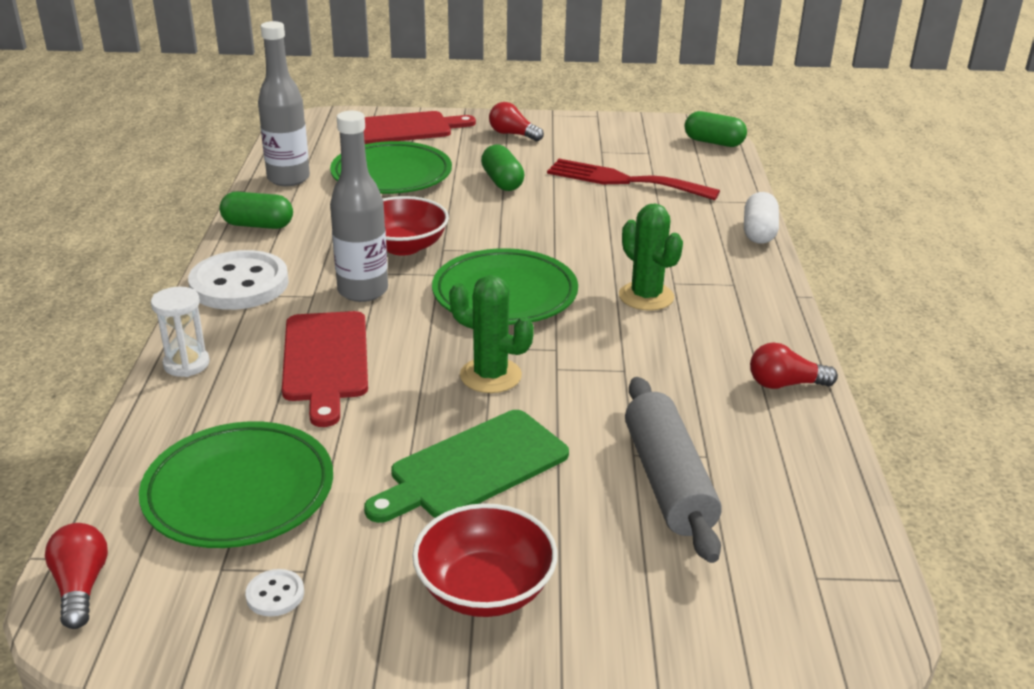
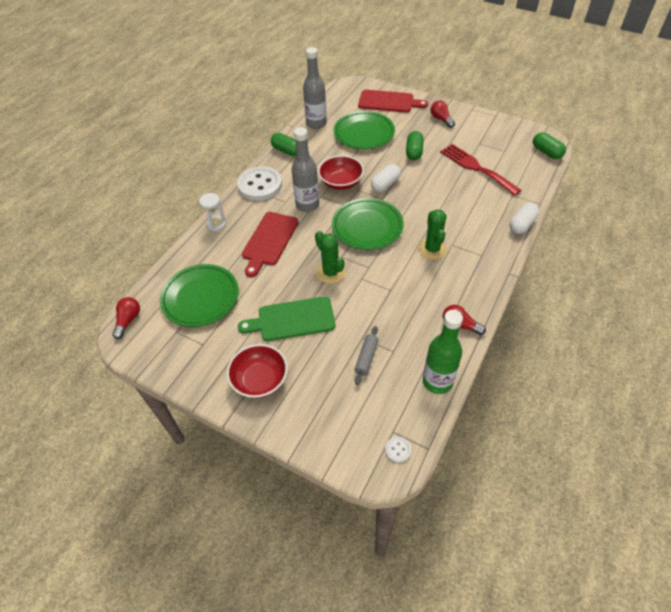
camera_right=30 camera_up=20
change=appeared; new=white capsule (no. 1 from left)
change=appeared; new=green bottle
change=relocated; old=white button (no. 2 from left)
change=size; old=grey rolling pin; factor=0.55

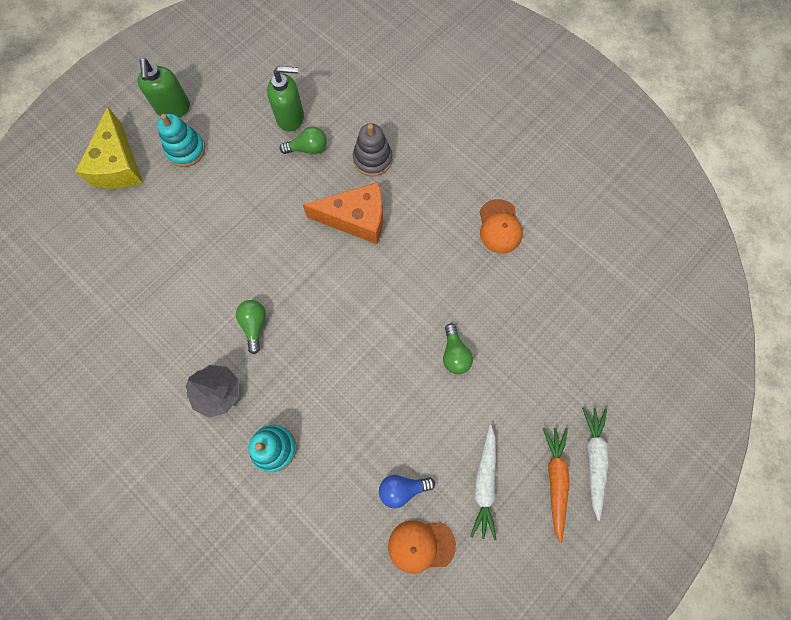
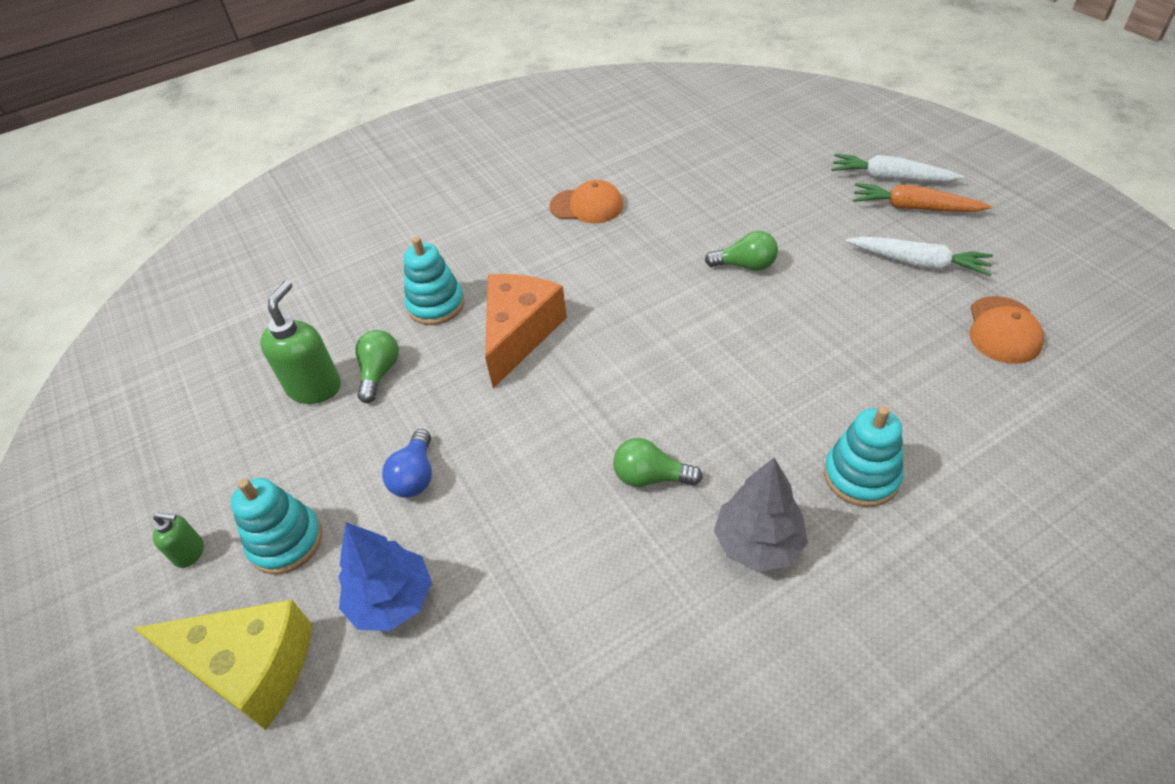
camera_right=-70 camera_up=-25
change=appeared; new=blue tree
change=relocated; old=blue light bulb
change=colour; old=grey stacking toy; new=turquoise stacking toy (no. 2 from left)
change=size; old=green soap dispenser (no. 1 from left); factor=0.54

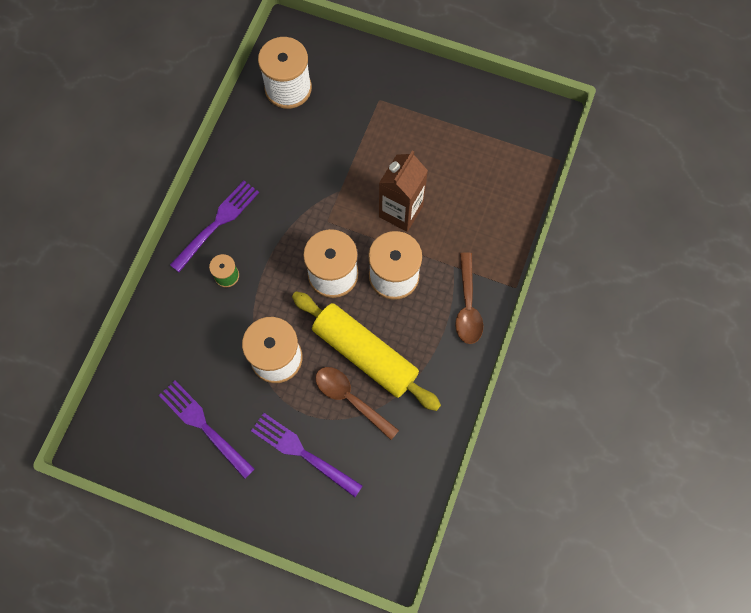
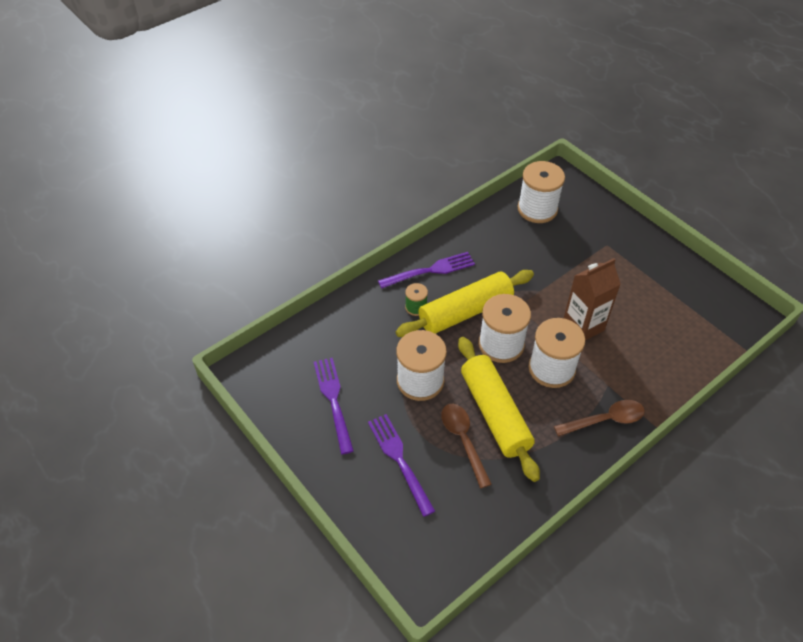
camera_right=30 camera_up=-20
change=appeared; new=yellow rolling pin (no. 1 from left)
change=spun; old=brown spoon (no. 2 from left); degrees=-135

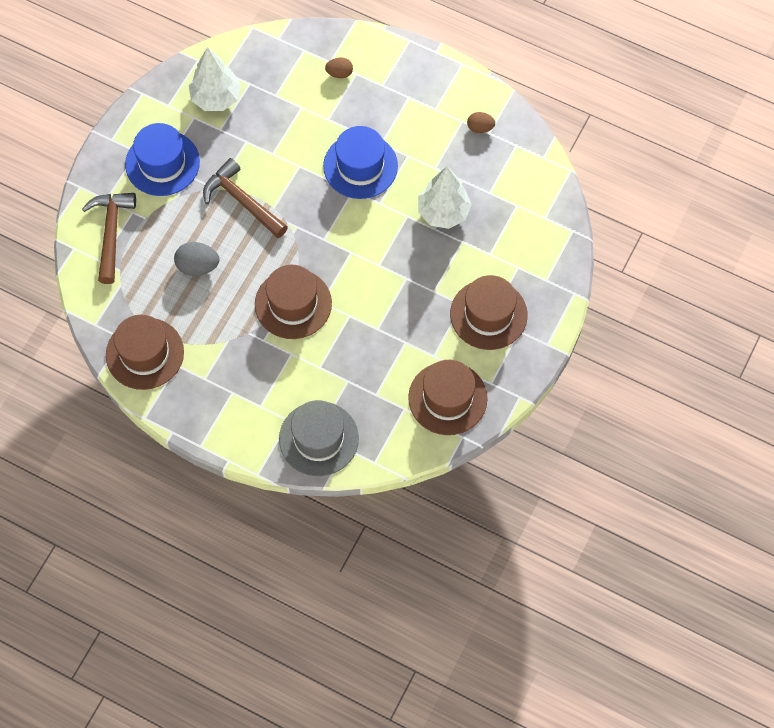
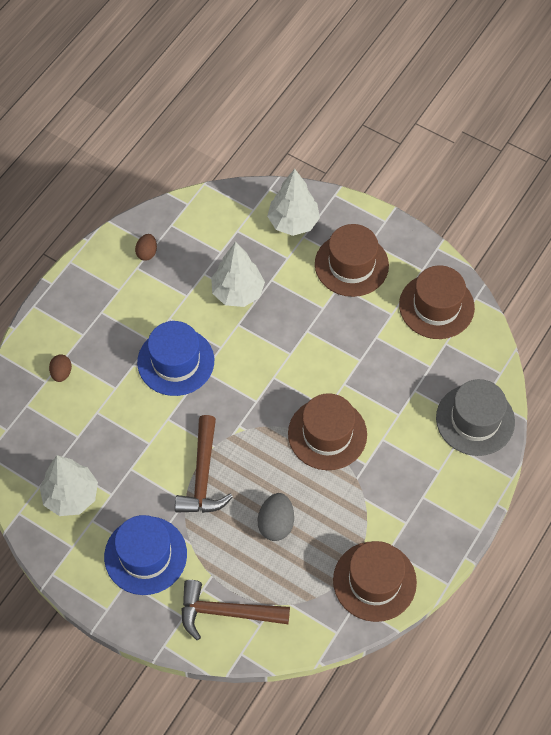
camera_right=-85 camera_up=-5
change=appeared; new=white tree (no. 3 from left)
change=spun; old=brown hammer (no. 2 from left in the first image); degrees=-45

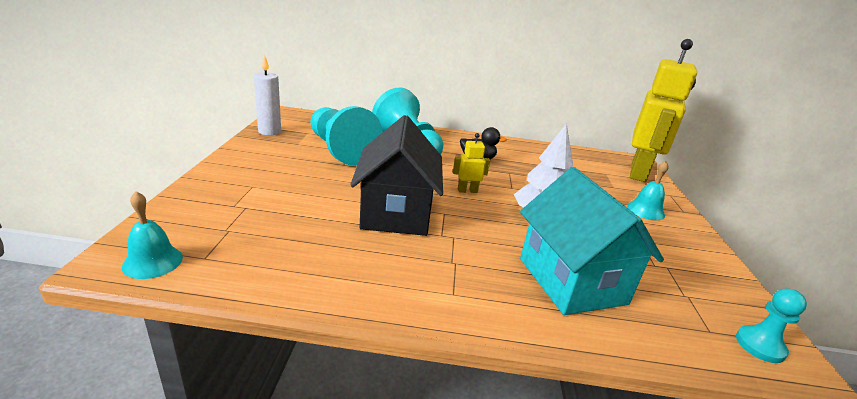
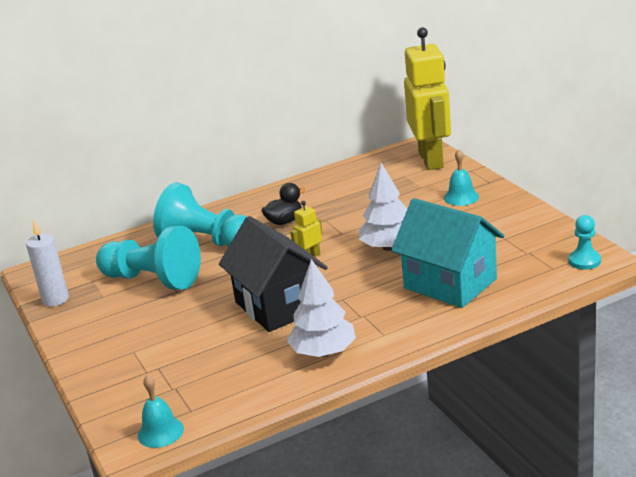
camera_right=-25 camera_up=0
change=appeared; new=white tree (no. 1 from left)

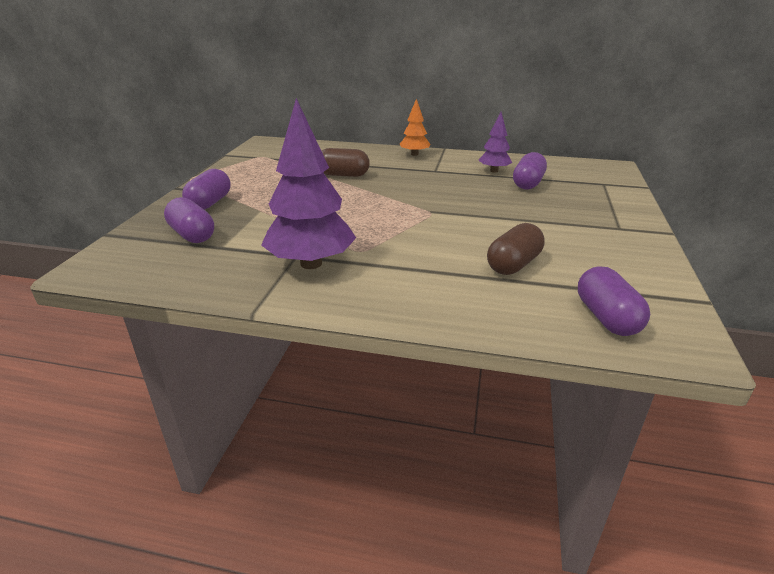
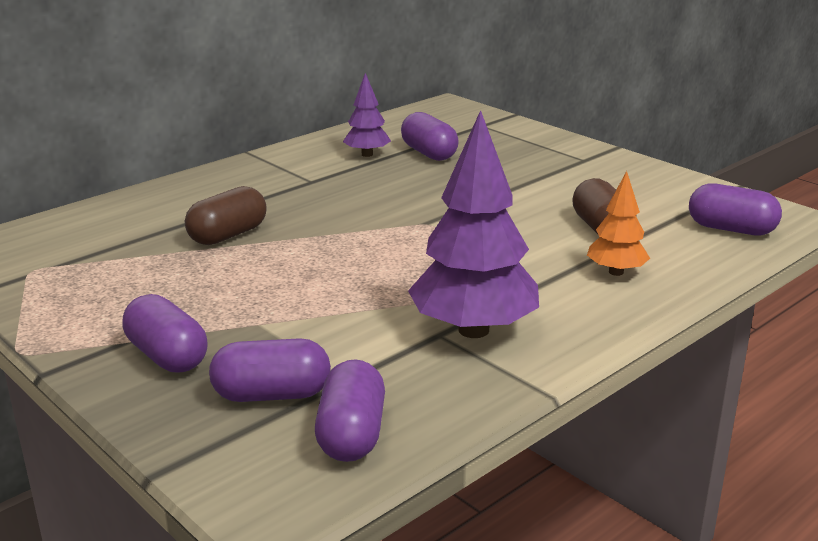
camera_right=-55 camera_up=-5
change=appeared; new=purple capsule (no. 3 from left)
change=relocated; old=orange tree

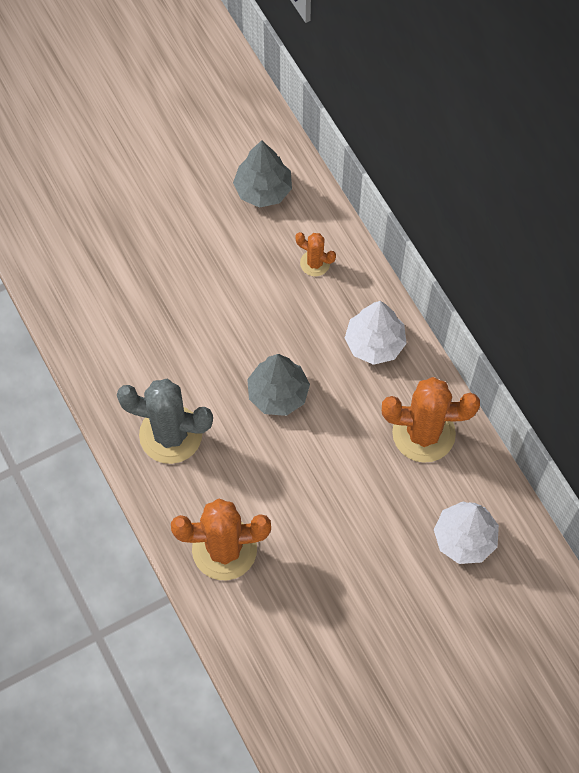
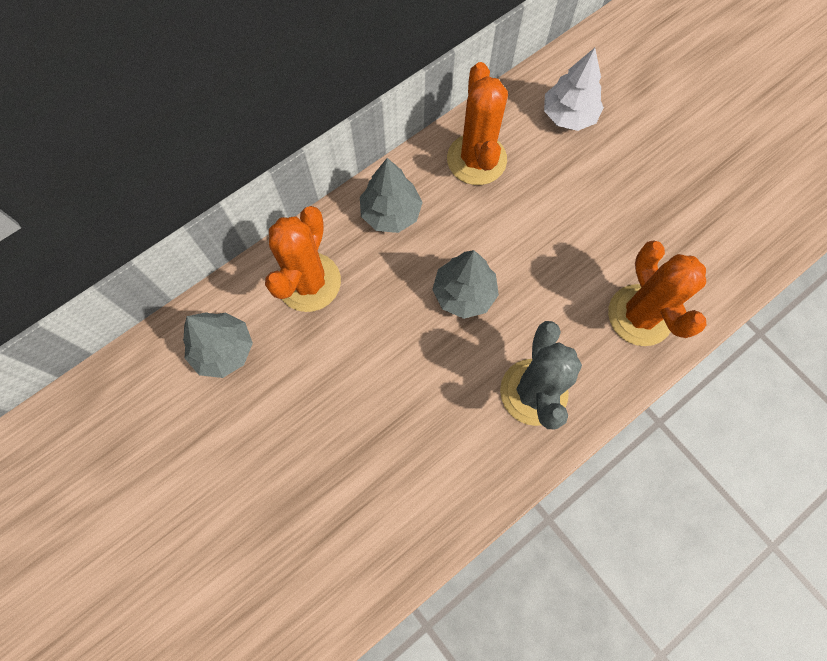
camera_right=-100 camera_up=5
change=colour; old=white tree (no. 1 from left); new=grey tree (no. 2 from left)
change=size; old=orange cactus (no. 2 from left in the first image); factor=2.01

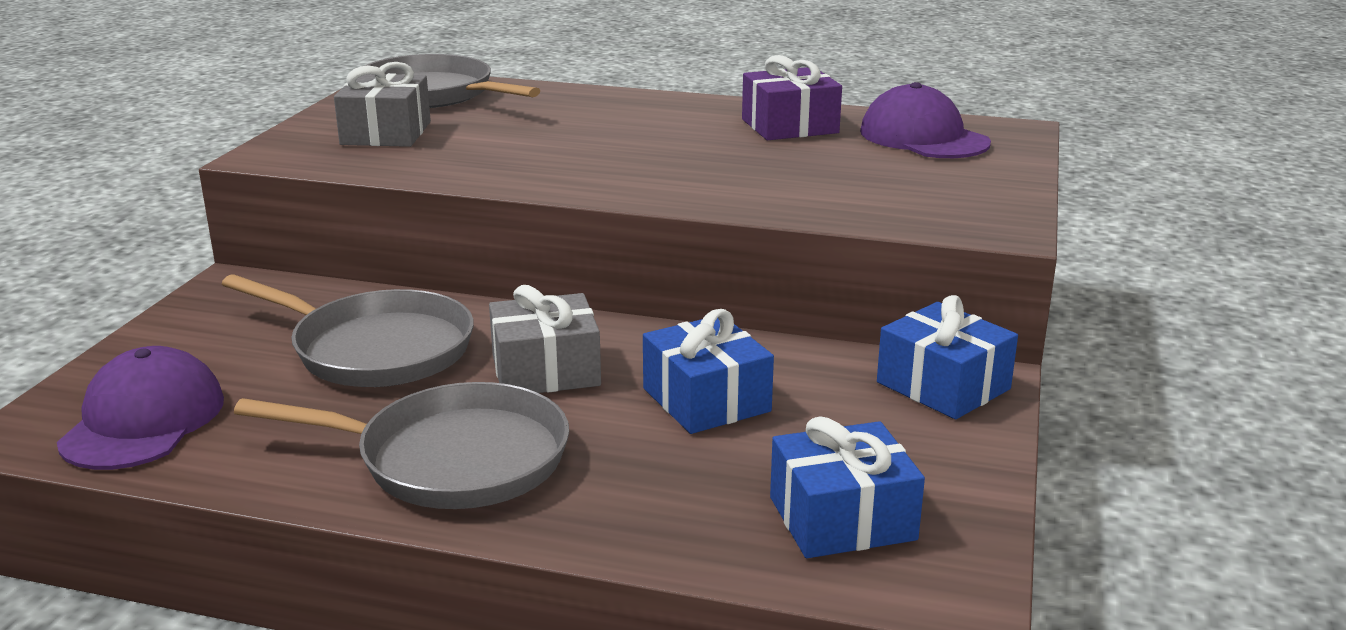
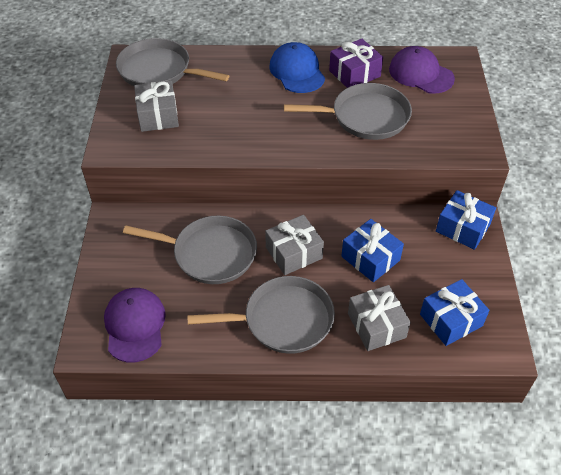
camera_right=-15 camera_up=25
change=appeared; new=blue cap
change=appeared; new=grey pan (no. 4 from left)
change=appeared; new=grey gift (no. 3 from left)

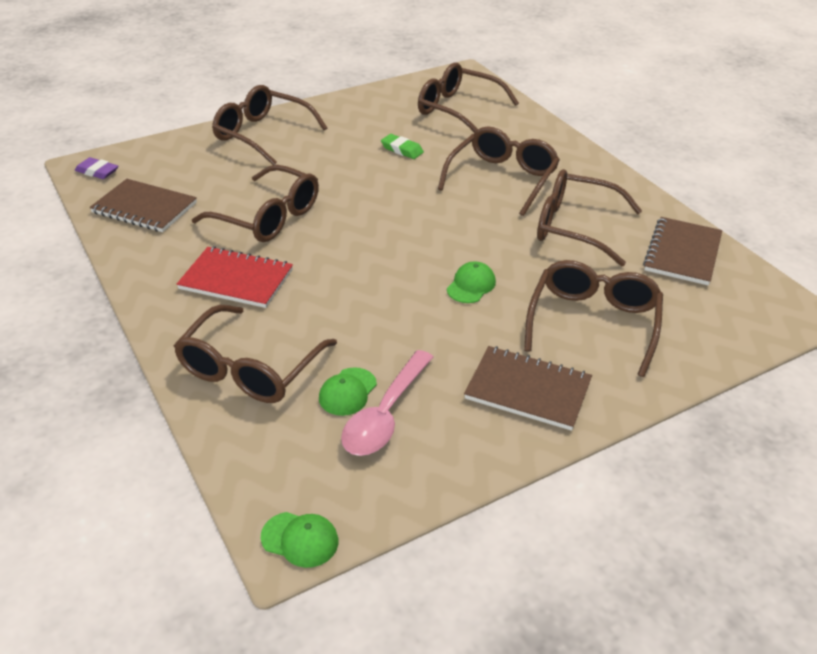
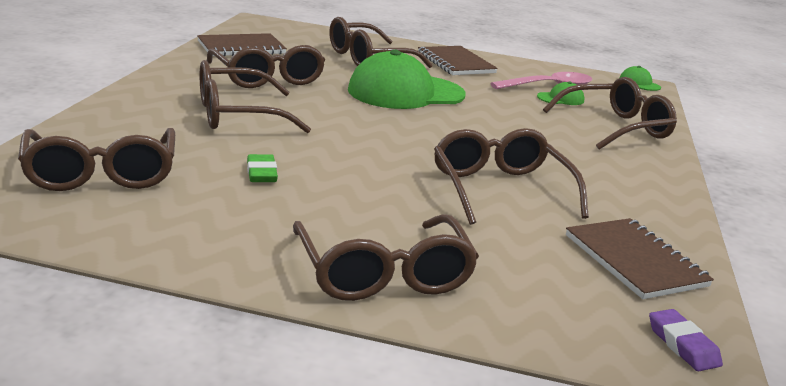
camera_right=-140 camera_up=-15
change=missing; old=red notebook
change=size; old=green cap (no. 3 from left in the first image); factor=2.34

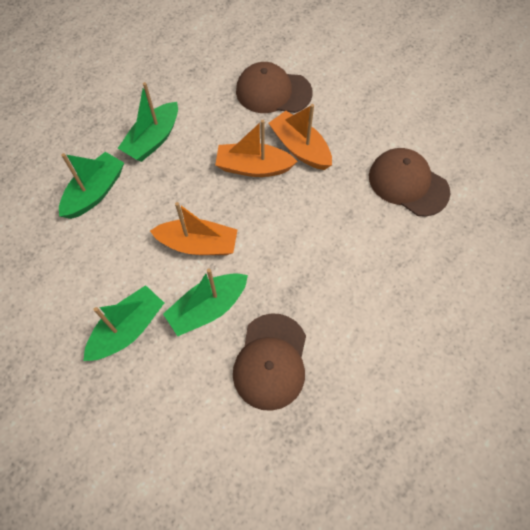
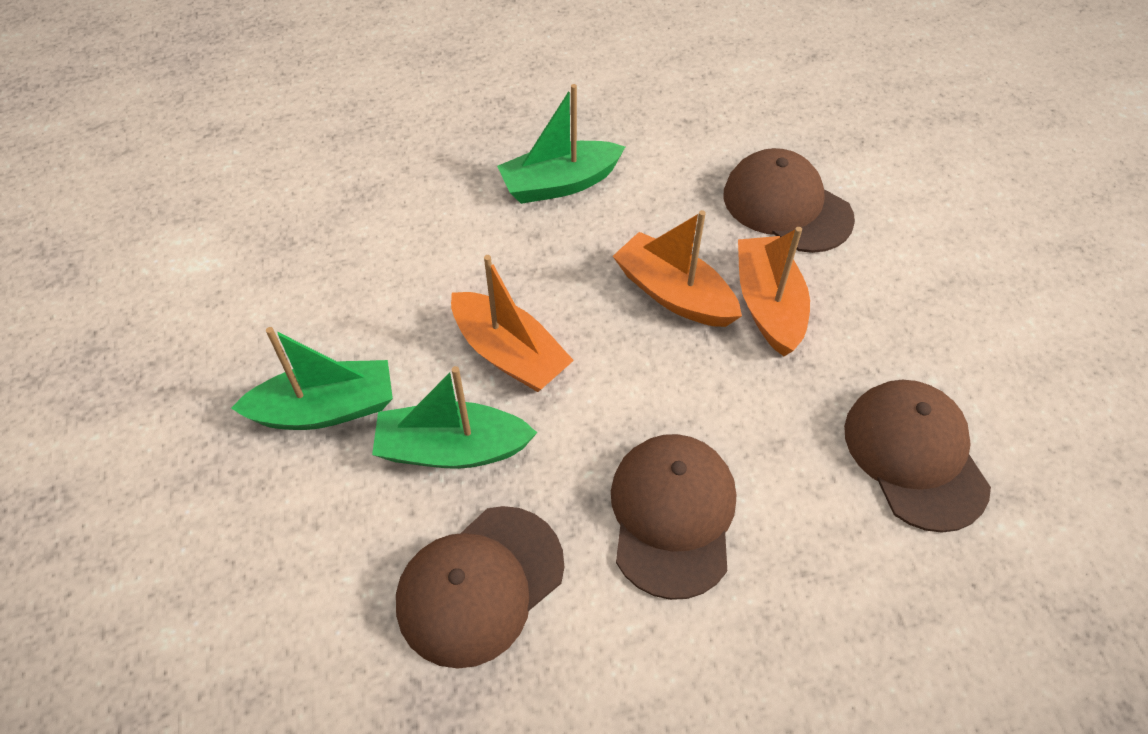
camera_right=35 camera_up=-10
change=missing; old=green boat (no. 1 from left)
change=appeared; new=brown cap (no. 2 from left)

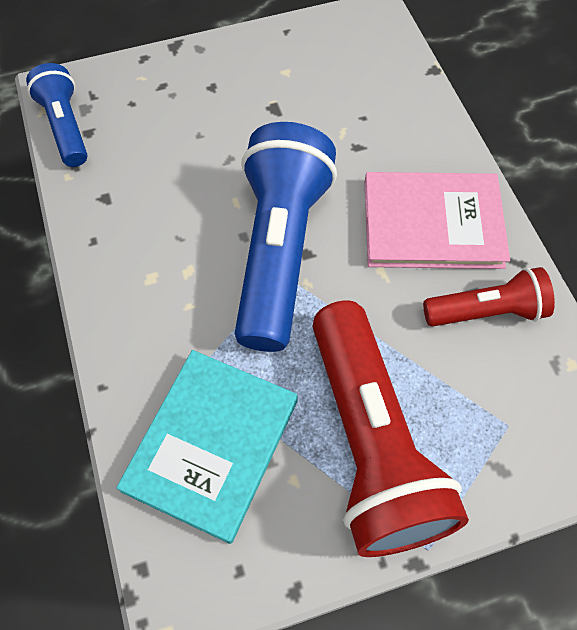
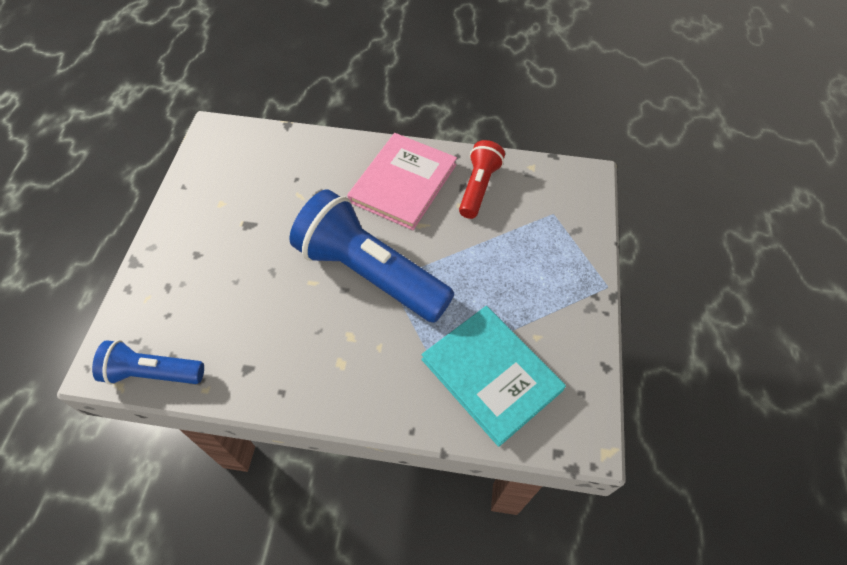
camera_right=-65 camera_up=-5
change=missing; old=red flashlight (no. 1 from left)

